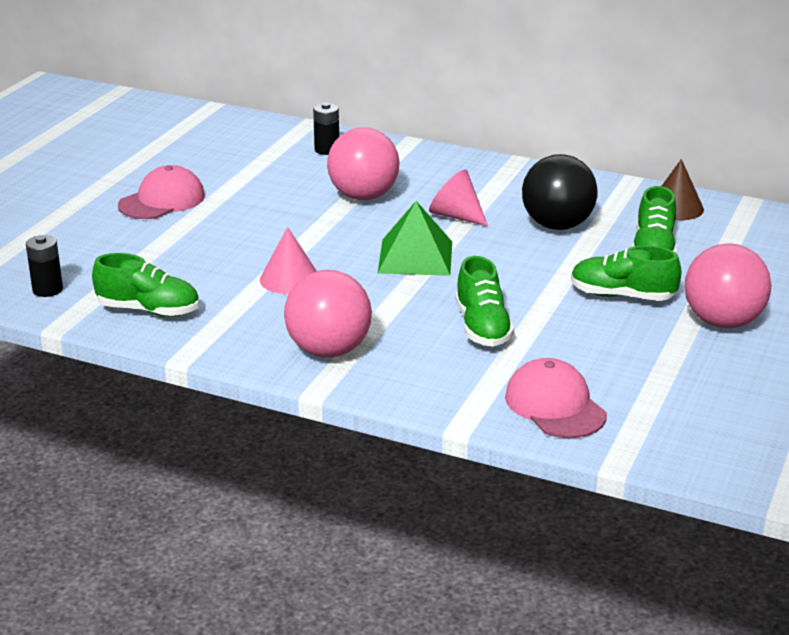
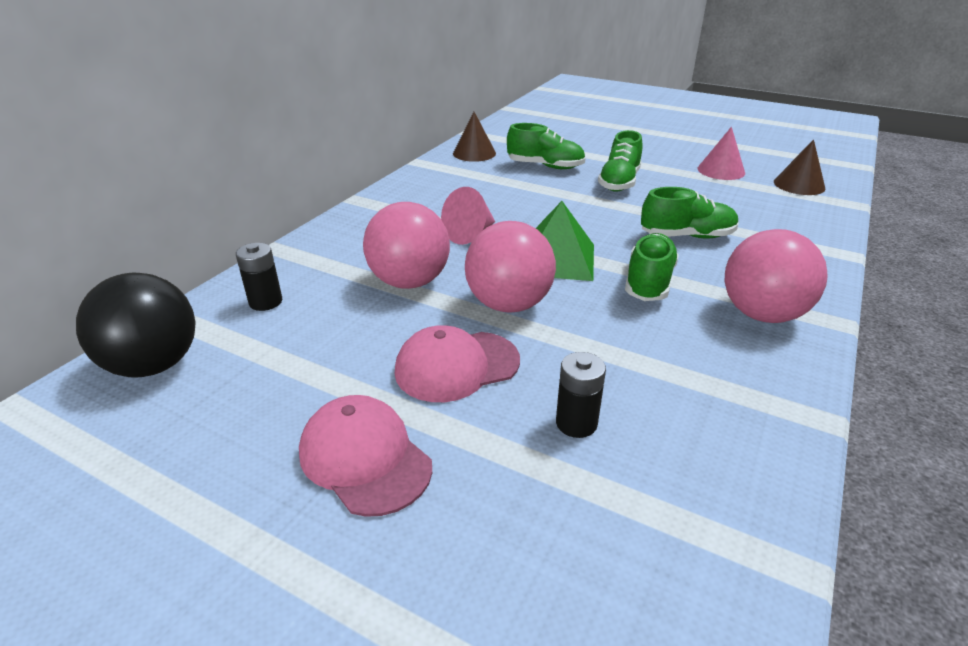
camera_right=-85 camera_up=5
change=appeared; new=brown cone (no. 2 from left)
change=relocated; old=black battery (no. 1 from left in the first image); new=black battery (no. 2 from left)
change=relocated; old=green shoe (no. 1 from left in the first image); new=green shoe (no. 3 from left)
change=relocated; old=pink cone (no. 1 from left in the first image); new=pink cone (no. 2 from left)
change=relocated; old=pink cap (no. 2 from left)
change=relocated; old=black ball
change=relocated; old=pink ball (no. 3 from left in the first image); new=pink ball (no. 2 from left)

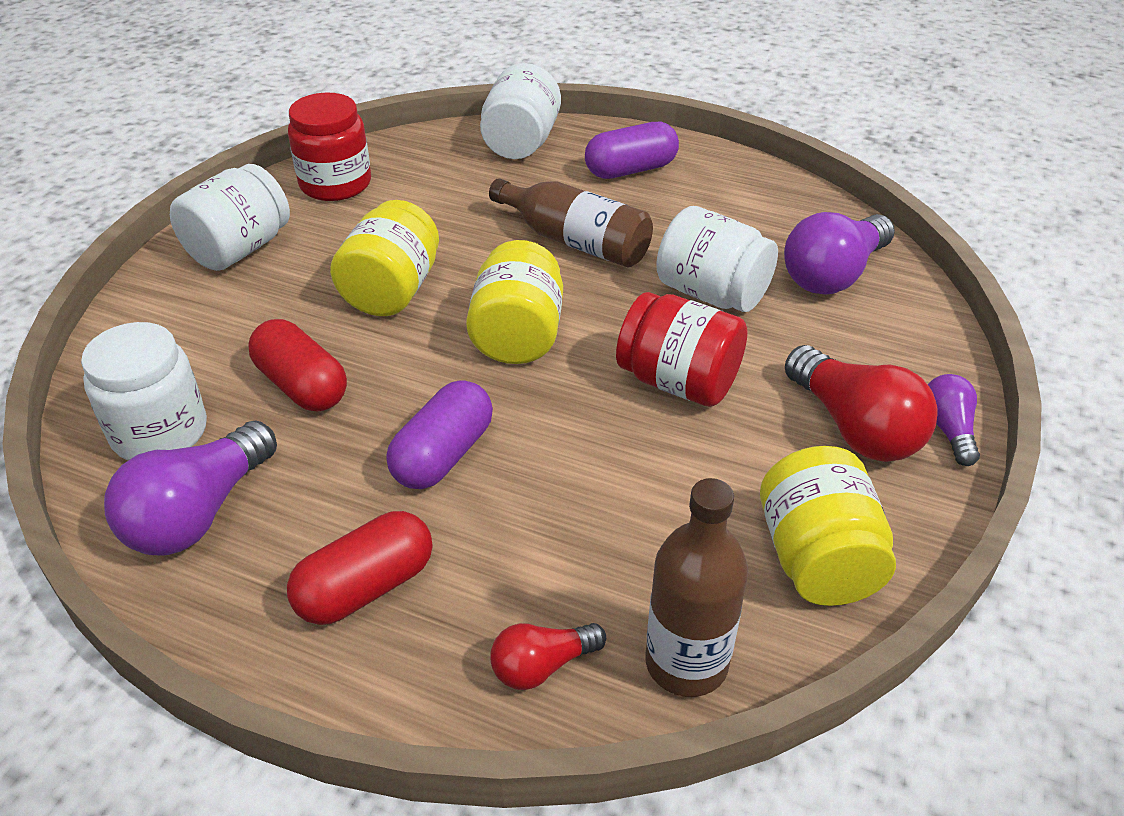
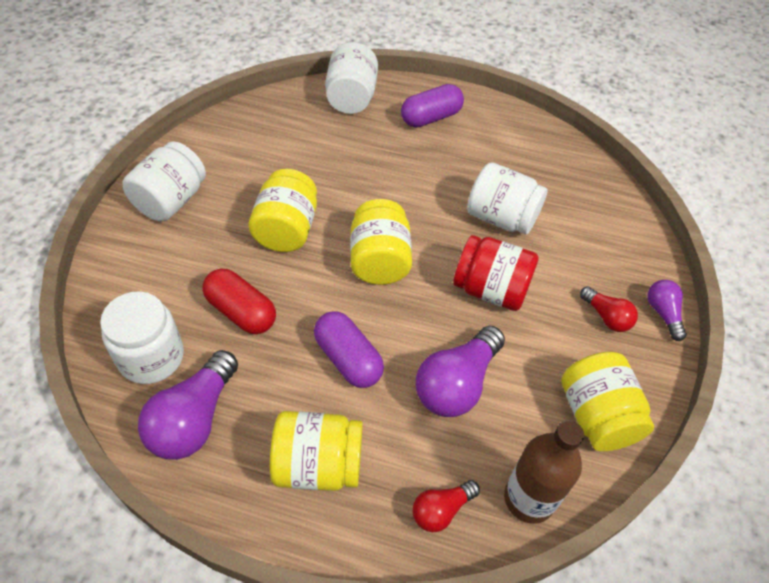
camera_right=-10 camera_up=10
change=missing; old=red jar (no. 1 from left)
change=missing; old=brown bottle (no. 1 from left)
change=relocated; old=purple light bulb (no. 2 from left)
change=exchanged; old=red capsule (no. 2 from left); new=yellow jar (no. 2 from left)
change=spun; old=purple capsule (no. 1 from left); degrees=-60
change=size; old=red light bulb (no. 2 from left); factor=0.56

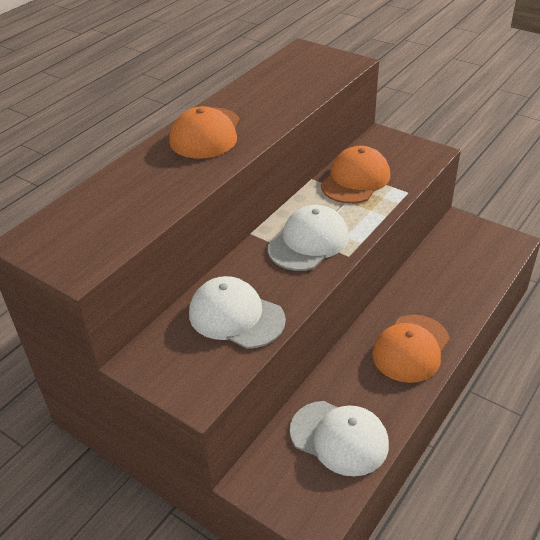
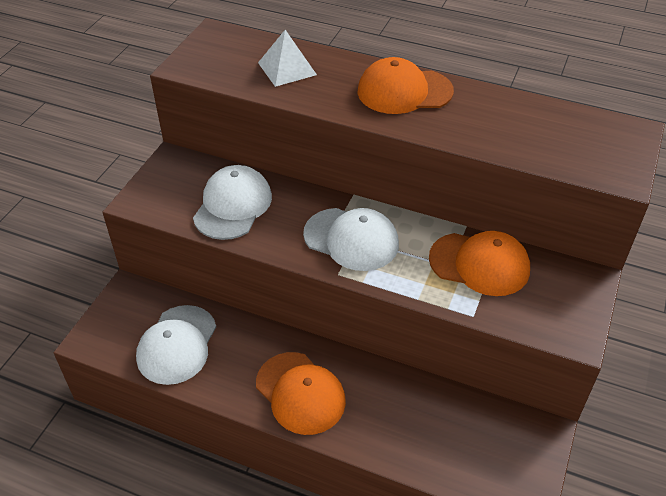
camera_right=75 camera_up=5
change=appeared; new=white pyramid
change=spun; old=orange cap (no. 3 from left in the first image); degrees=-150

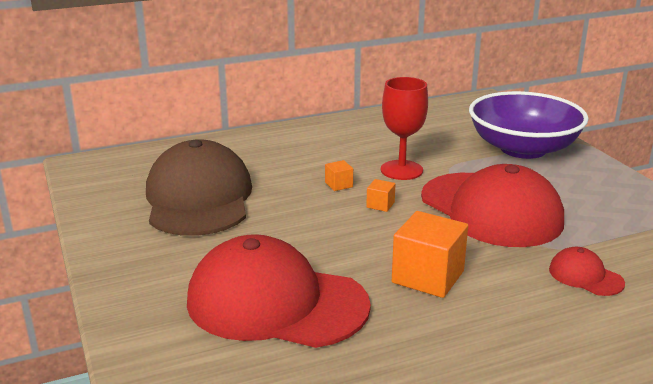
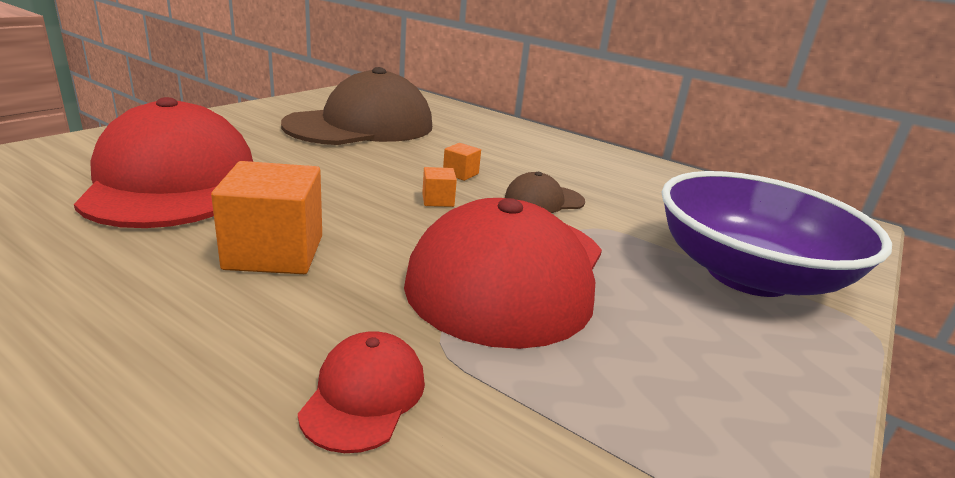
camera_right=55 camera_up=0
change=exchanged; old=red goblet; new=brown cap (no. 2 from left)

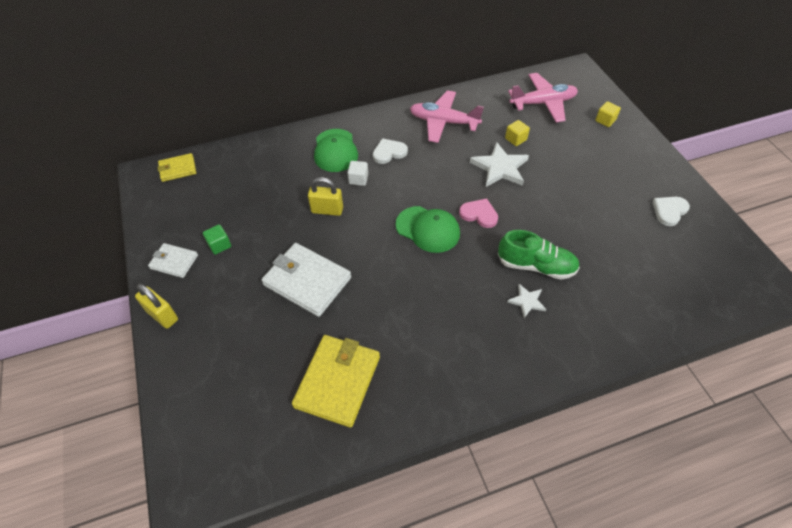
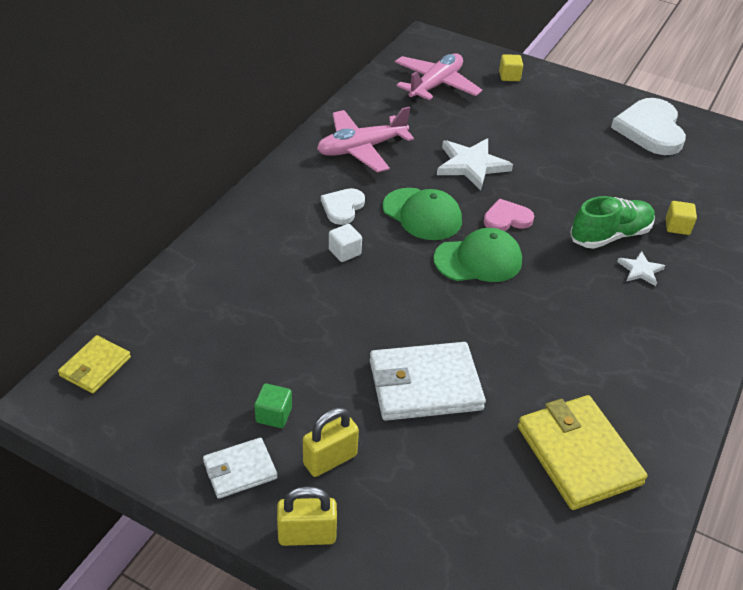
camera_right=-45 camera_up=-10
change=relocated; old=yellow padlock (no. 2 from left)
change=relocated; old=green cap (no. 1 from left)
change=relocated; old=yellow cube (no. 1 from left in the first image); new=yellow cube (no. 2 from left)
change=size; old=white heart (no. 2 from left); factor=1.84

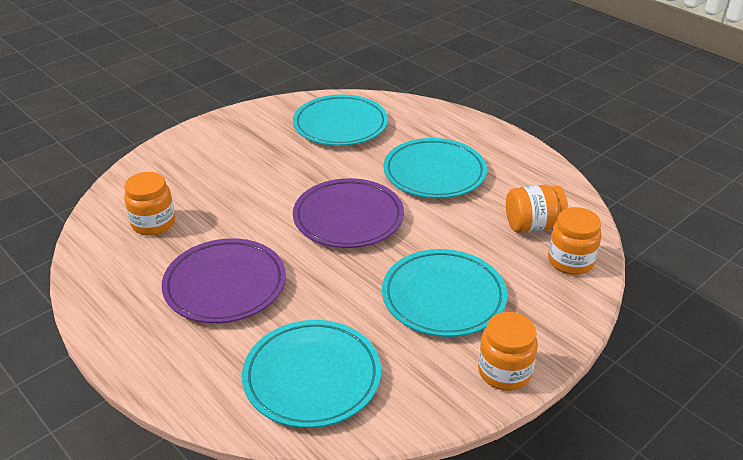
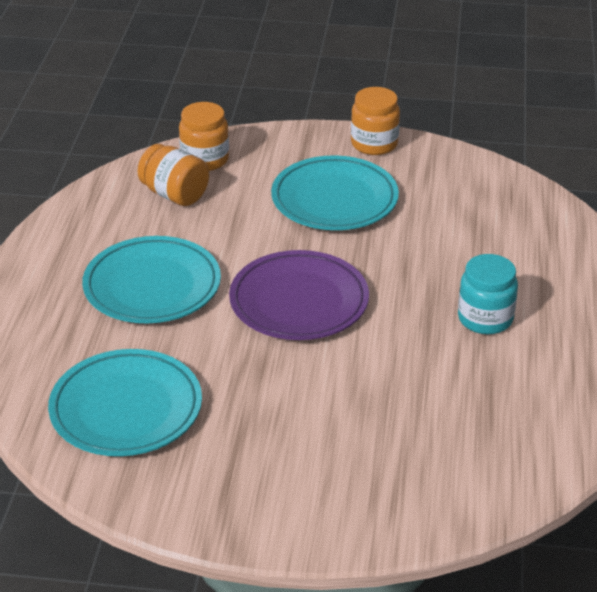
camera_right=-130 camera_up=0
change=missing; old=orange jar (no. 1 from left)
change=missing; old=turquoise plate (no. 1 from left)
change=exchanged; old=purple plate (no. 1 from left); new=turquoise jar

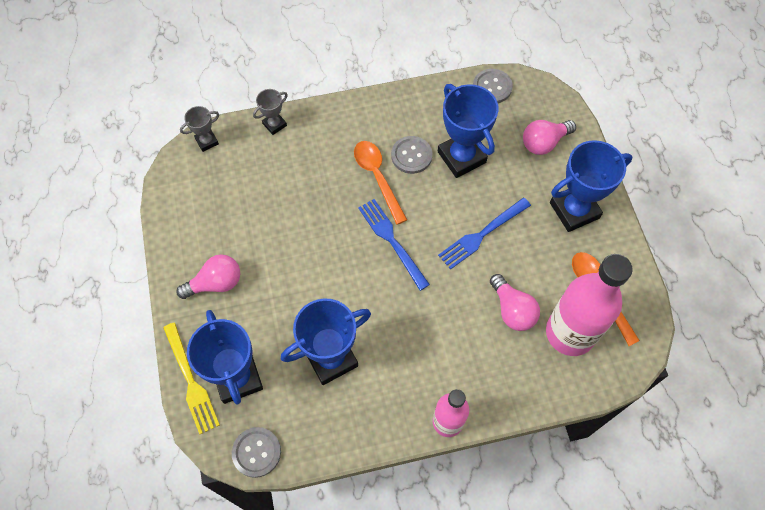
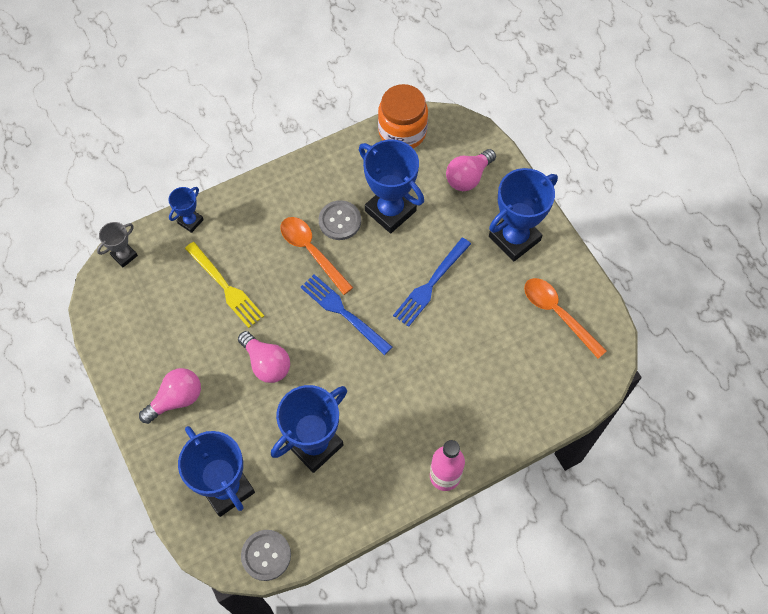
camera_right=-15 camera_up=0
change=missing; old=pink bottle (no. 2 from left)
change=relocated; old=yellow fork
change=relocated; old=pink light bulb (no. 2 from left)
change=exchanged; old=grey button (no. 3 from left); new=orange jar
change=colour; old=grey trophy (no. 2 from left); new=blue trophy (no. 1 from left)

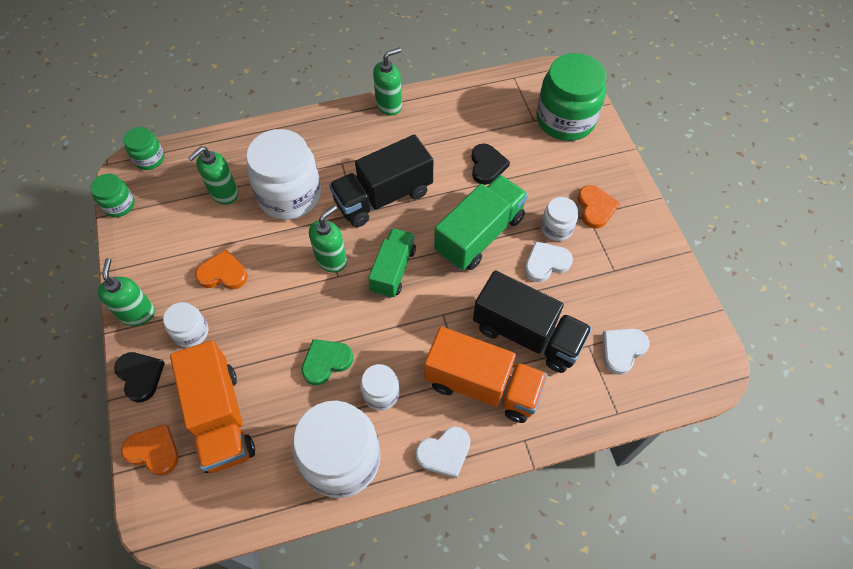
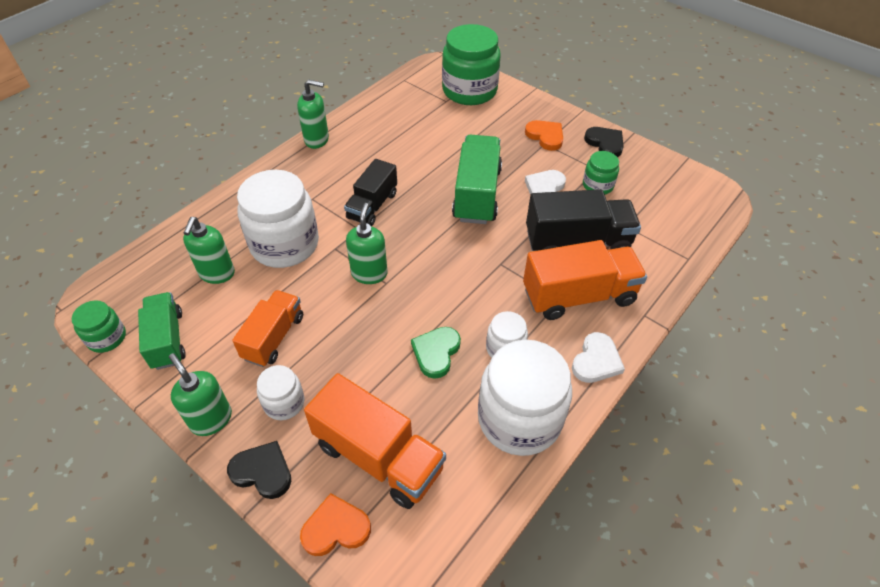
camera_right=-35 camera_up=-10
change=missing; old=white jar (no. 5 from left)
change=missing; old=white heart (no. 3 from left)
change=relocated; old=green jar (no. 2 from left in the first image); new=green jar (no. 3 from left)
change=relocated; old=green truck (no. 1 from left)
change=relocated; old=black heart (no. 2 from left)
change=exchanged; old=orange heart (no. 2 from left); new=orange truck (no. 1 from left)
change=spun; old=green soap dispenser (no. 4 from left in the first image); degrees=75
change=size; old=black truck (no. 1 from left); factor=0.66

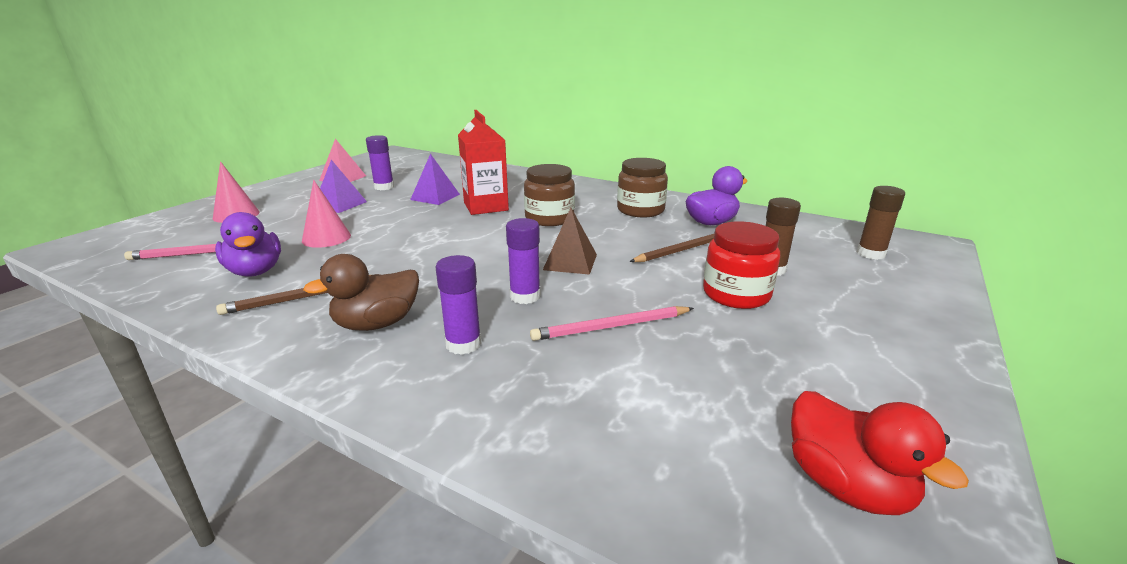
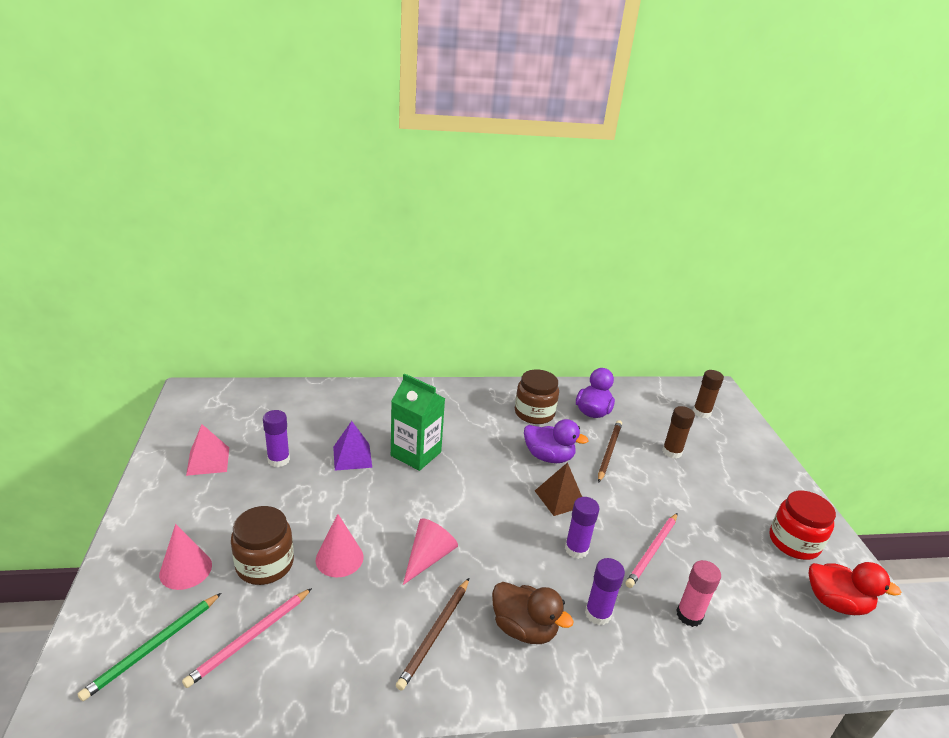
camera_right=-40 camera_up=5
change=missing; old=purple pyramid (no. 1 from left)
change=appeared; new=green pencil
change=appeared; new=pink cone (no. 3 from left)
change=appeared; new=pink glue stick
change=relocated; old=purple duck (no. 1 from left)
change=relocated; old=brown jar (no. 1 from left)
change=relocated; old=red jar
change=colour; old=red carton; new=green carton
change=spun; old=brown duck; degrees=-75

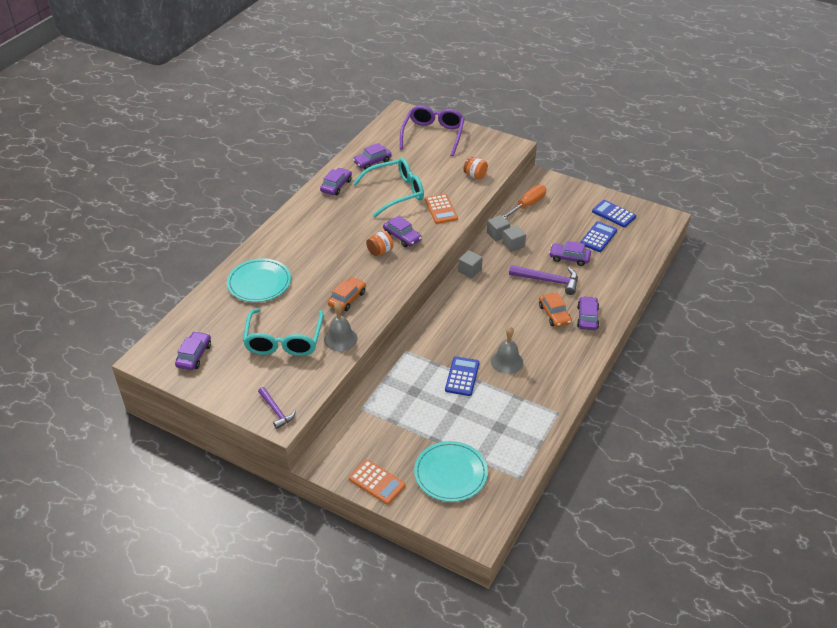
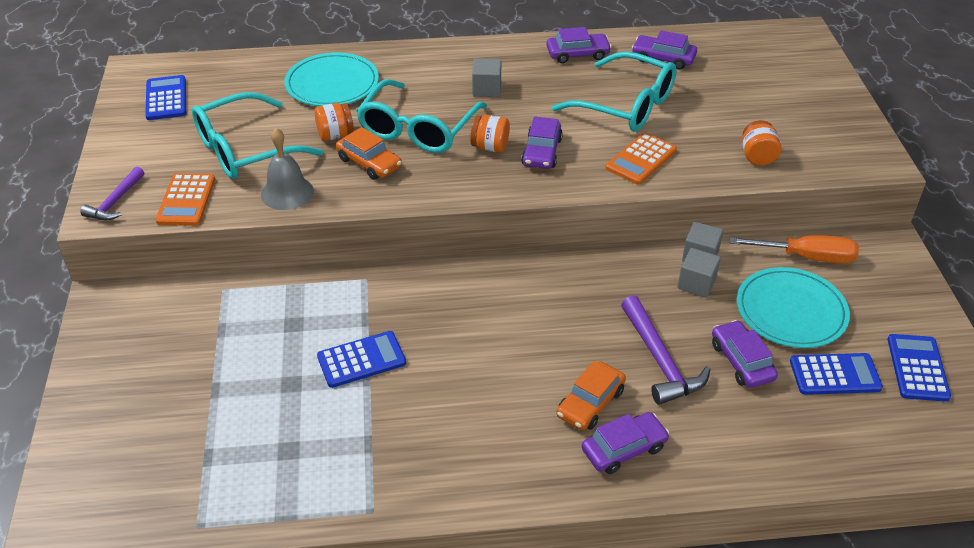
camera_right=55 camera_up=0
change=missing; old=purple glasses
change=missing; old=grey bell (no. 2 from left)
change=appeared; new=orange jar (no. 1 from left)
change=appeared; new=turquoise glasses (no. 2 from left)
change=relocated; old=orange calculator (no. 1 from left)
change=relocated; old=turquoise plate (no. 2 from left)
change=relocated; old=grey cube (no. 1 from left)
change=exchanged; old=purple car (no. 1 from left); new=blue calculator (no. 1 from left)
change=spun; old=orange car (no. 1 from left); degrees=45

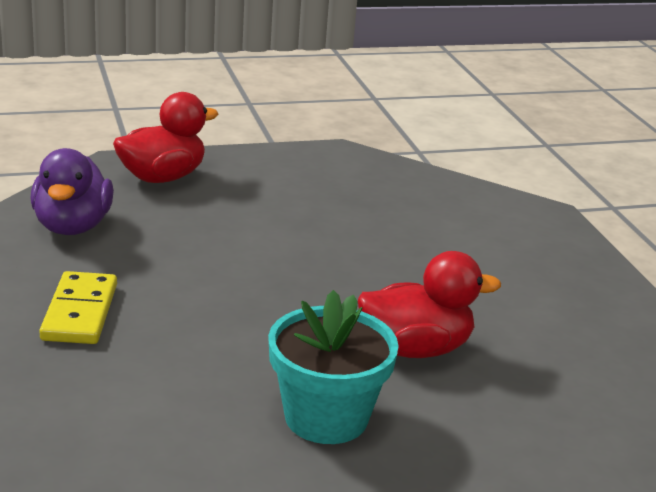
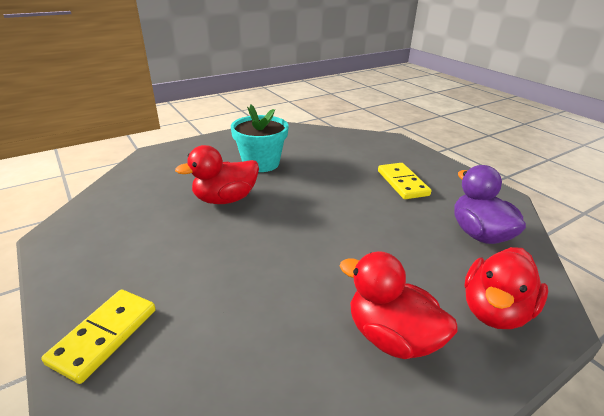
camera_right=165 camera_up=5
change=appeared; new=yellow domino (no. 1 from left)
change=appeared; new=red duck (no. 2 from left)

